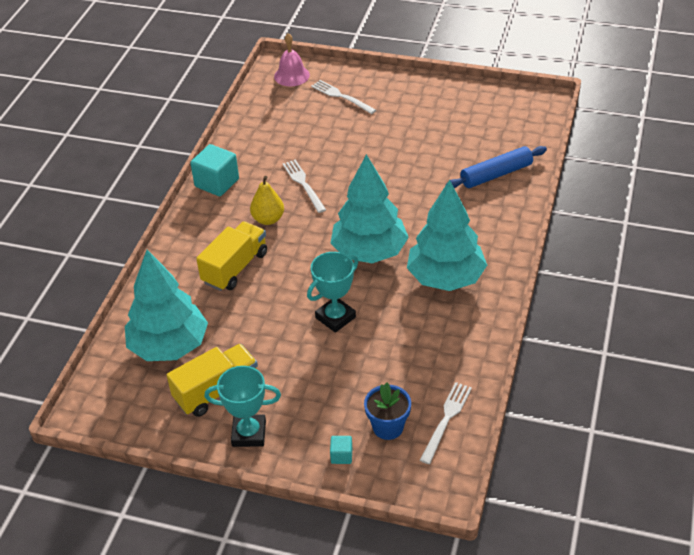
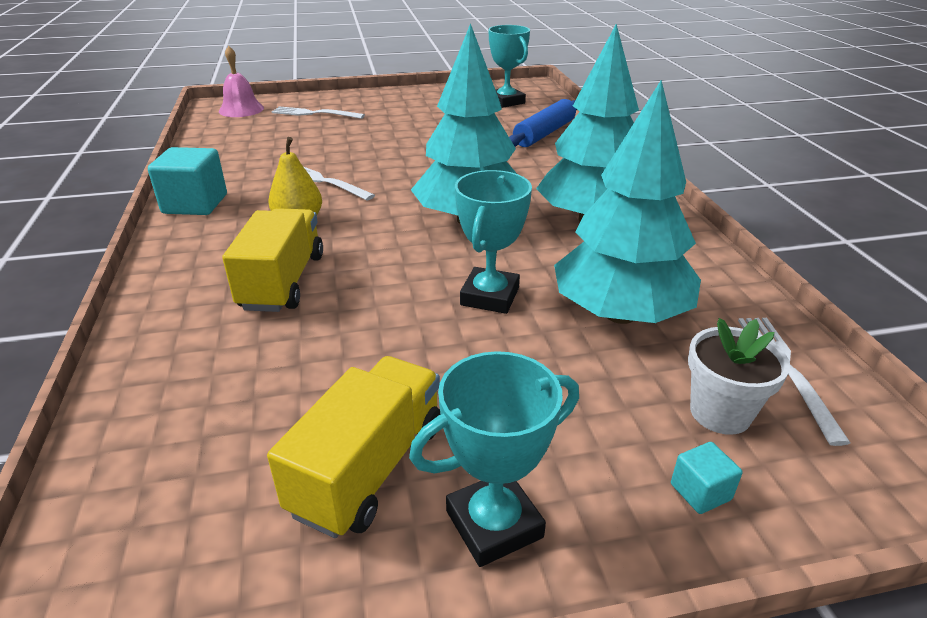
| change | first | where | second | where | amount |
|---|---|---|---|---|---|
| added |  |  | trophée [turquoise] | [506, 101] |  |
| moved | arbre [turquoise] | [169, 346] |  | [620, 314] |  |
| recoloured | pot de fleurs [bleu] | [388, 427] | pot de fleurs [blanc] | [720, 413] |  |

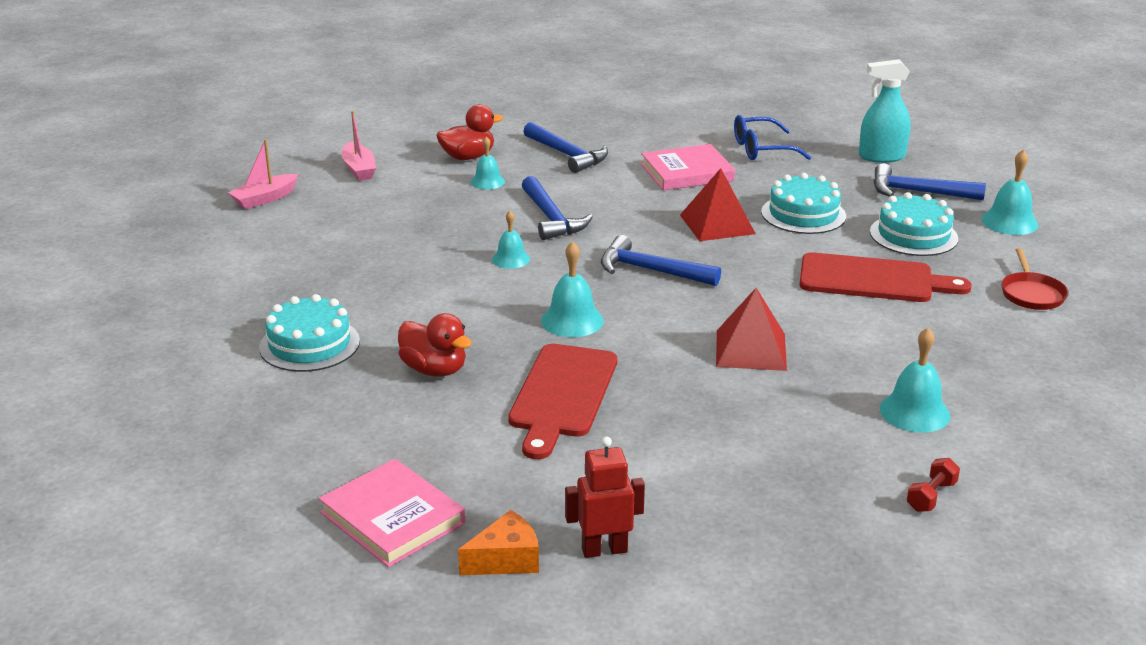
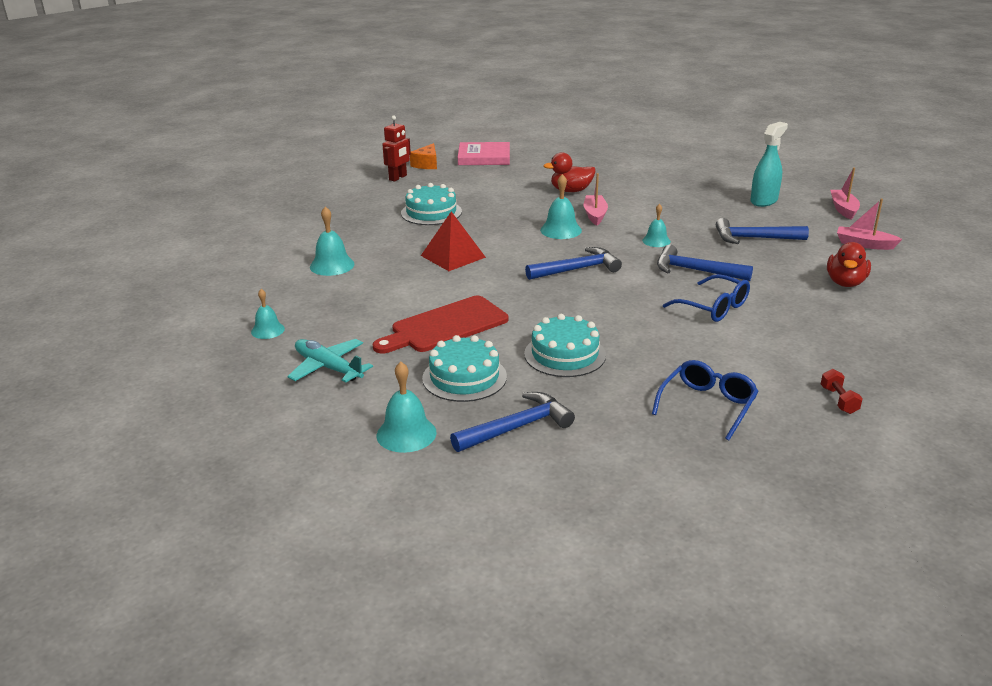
| change | first | where | second | where | amount |
|---|---|---|---|---|---|
| moved | cloche [turquoise] | [487, 181] |  | [267, 330] |  |
| replaced | poêle [rouge] | [1031, 294] | avion [turquoise] | [328, 368] |  |
| moved | gâteau [turquoise] | [309, 344] |  | [431, 212] |  |
| added |  |  | bateau [rose] | [595, 215] |  |
| added |  |  | lunettes [bleu] | [714, 307] |  |
| moved | marteau [bleu] | [567, 155] |  | [754, 238] |  |
| moved | vaporisateur [turquoise] | [881, 157] |  | [764, 201] |  |
| moved | haltère [rouge] | [931, 496] |  | [838, 400] |  |
| removed | planche à découper [rouge] | [562, 395] |  |  |  |
| removed | livre [rose] | [687, 172] |  |  |  |
| removed | pyramide [rouge] | [717, 224] |  |  |  |

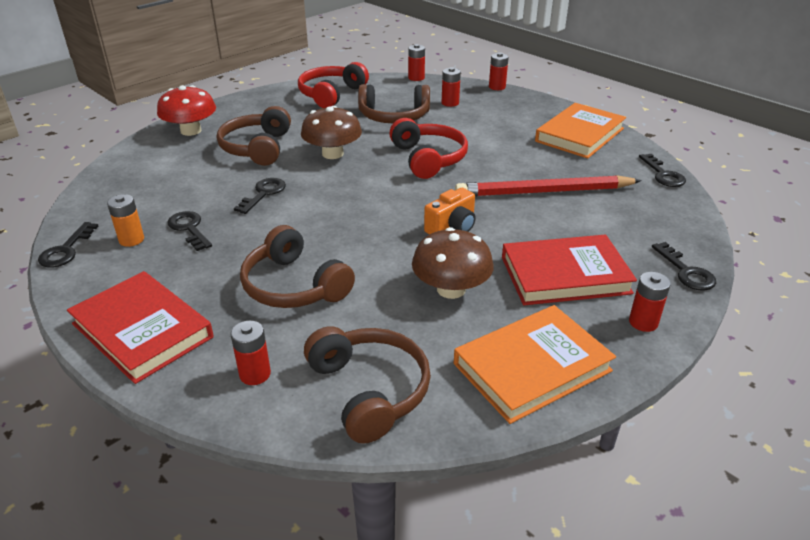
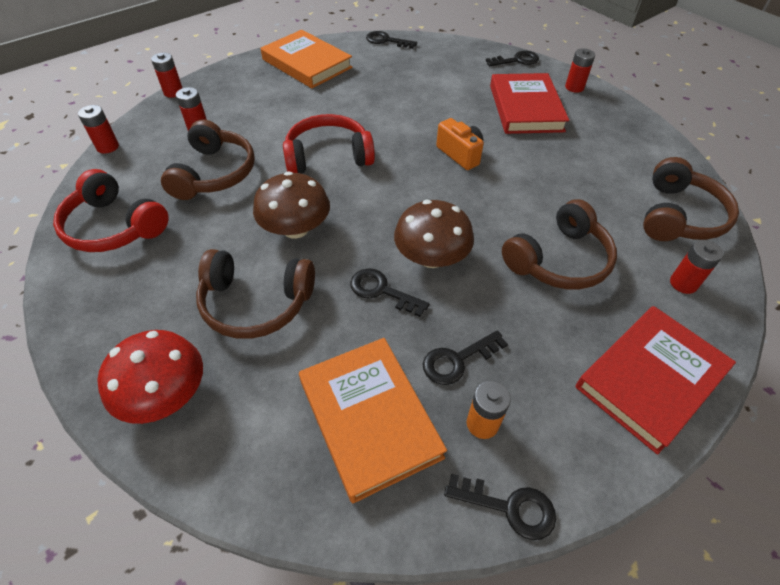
| change | first | where | second | where | amount |
|---|---|---|---|---|---|
| moved | livre [orange] | [532, 367] |  | [369, 418] |  |
| turned | clé [noir] | [663, 174] |  | [386, 41] | 150 degrees counterclockwise |
| moved | champignon [marron] | [451, 289] |  | [431, 257] |  |
| turned | casque audio [marron] | [369, 390] |  | [678, 216] | 135 degrees clockwise |
| removed | crayon [rouge] | [544, 192] |  |  |  |

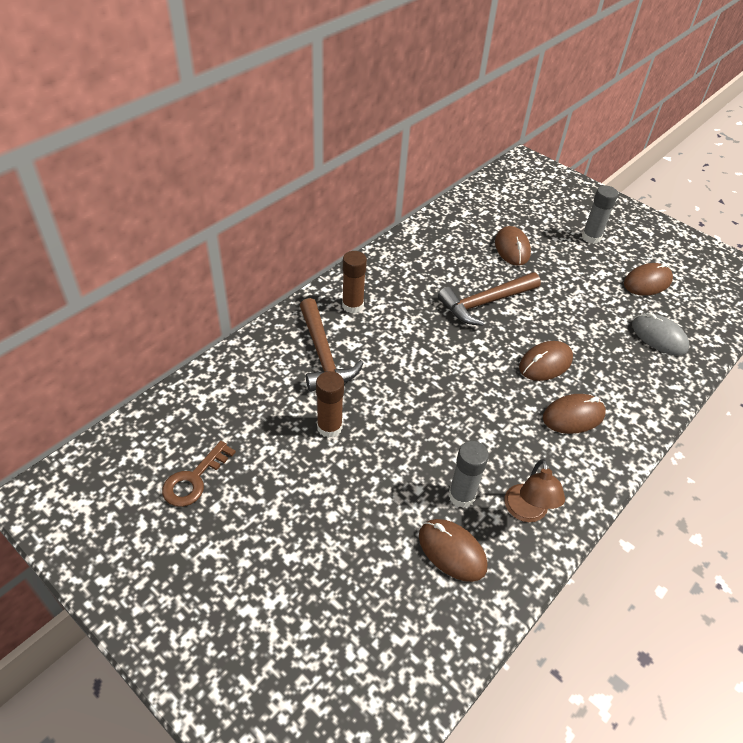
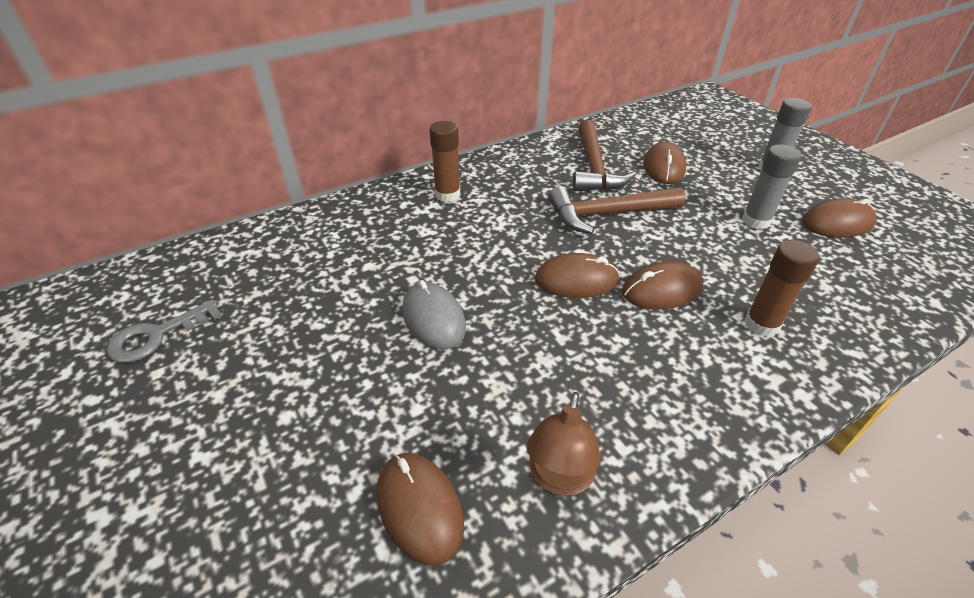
| change | first | where | second | where | amount |
|---|---|---|---|---|---|
| recoloured | clé [marron] | [194, 479] | clé [gris] | [156, 336] |  |
| moved | souris [gris] | [659, 337] |  | [433, 318] |  |
| moved | souris [marron] | [573, 416] |  | [576, 280] |  |
| moved | marteau [marron] | [323, 355] |  | [594, 168] |  |
| moved | bâton de colle [gris] | [461, 496] |  | [756, 221] |  |
| moved | bâton de colle [marron] | [329, 427] |  | [761, 324] |  |

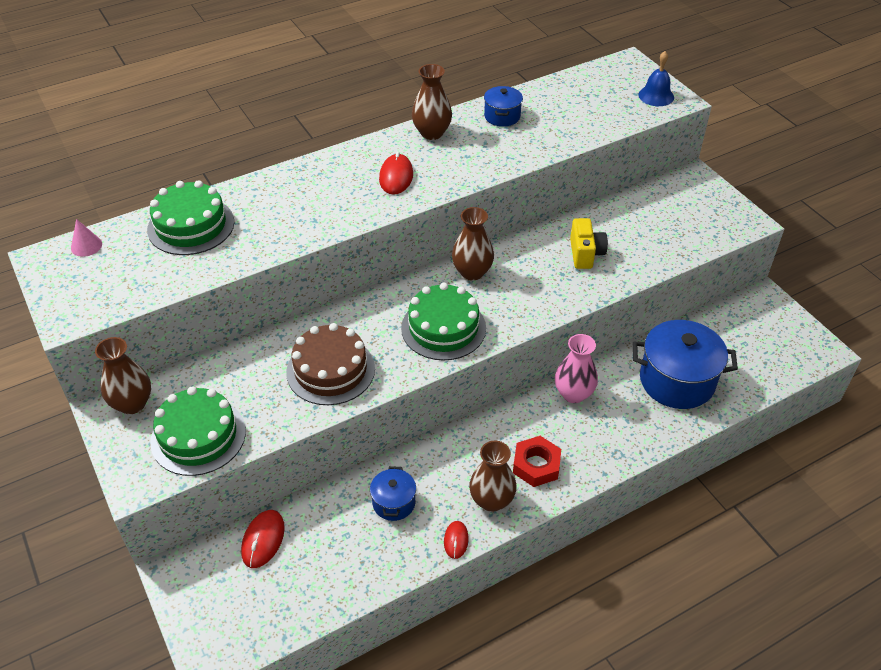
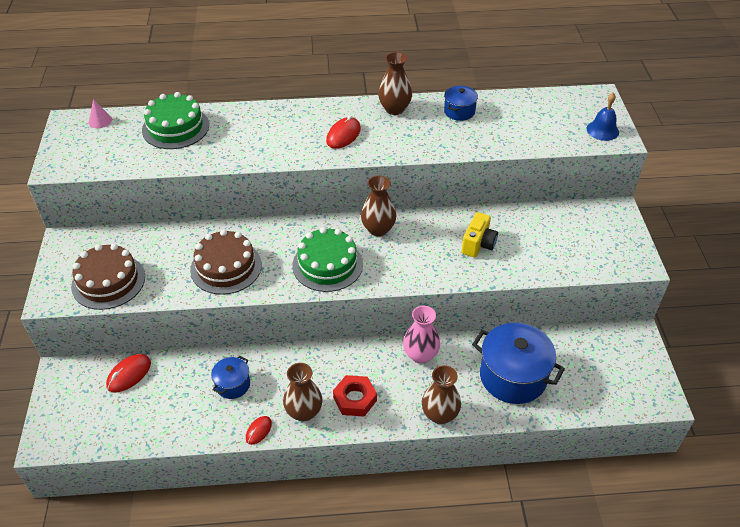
| change | first | where | second | where | amount |
|---|---|---|---|---|---|
| recoloured | gâteau [vert] | [198, 436] | gâteau [marron] | [108, 281] |  |
| moved | vase [marron] | [132, 404] |  | [439, 414] |  |

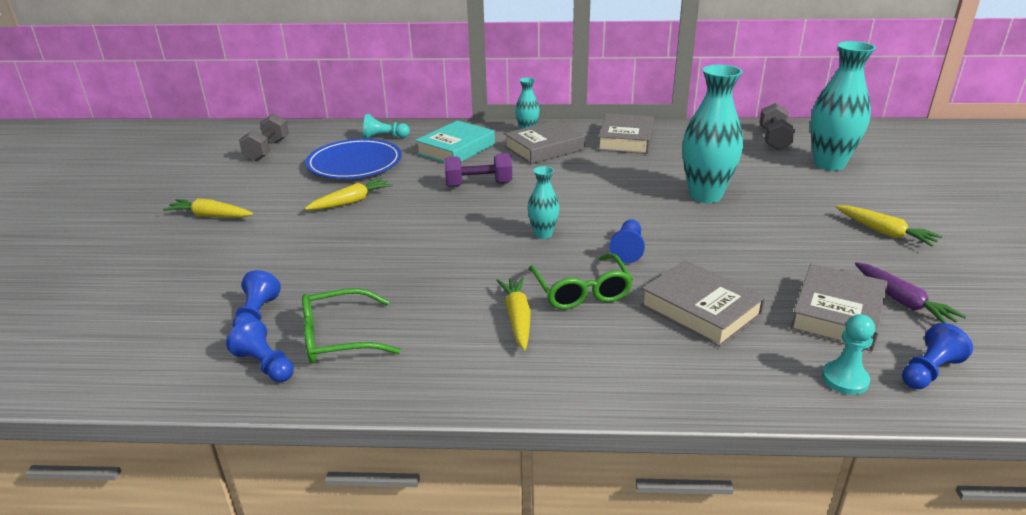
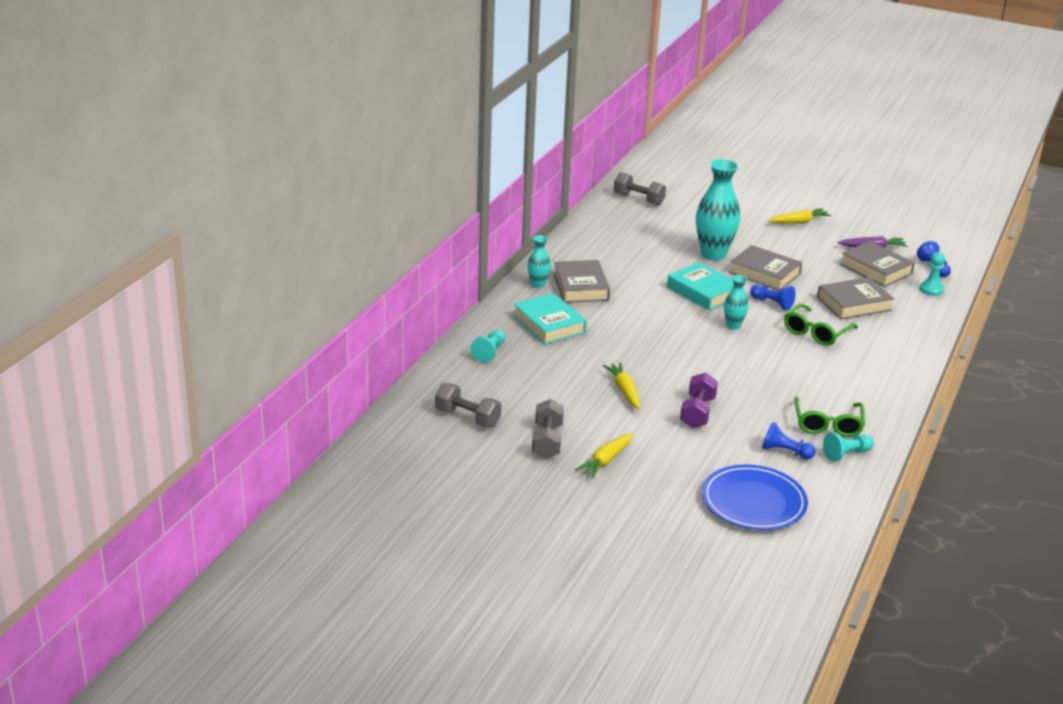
| change | first | where | second | where | amount |
|---|---|---|---|---|---|
| added |  |  | haltère [gris] | [547, 441] |  |
| added |  |  | livre [turquoise] | [703, 292] |  |
| moved | haltère [violet] | [478, 184] |  | [697, 412] |  |
| moved | assiette [bleu] | [354, 164] |  | [753, 502] |  |
| moved | livre [gris] | [626, 140] |  | [764, 273] |  |
| turned | lunettes [vert] | [581, 292] |  | [815, 333] | 120 degrees clockwise |
| recoloured | pion [bleu] | [265, 365] | pion [turquoise] | [846, 454] |  |
| removed | carotte [jaune] | [517, 318] |  |  |  |
| removed | vase [turquoise] | [829, 164] |  |  |  |

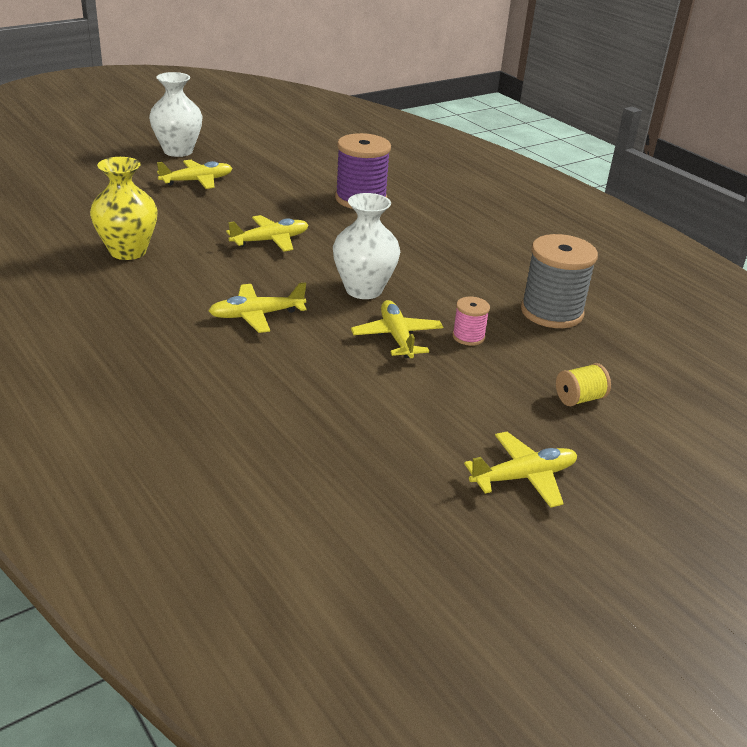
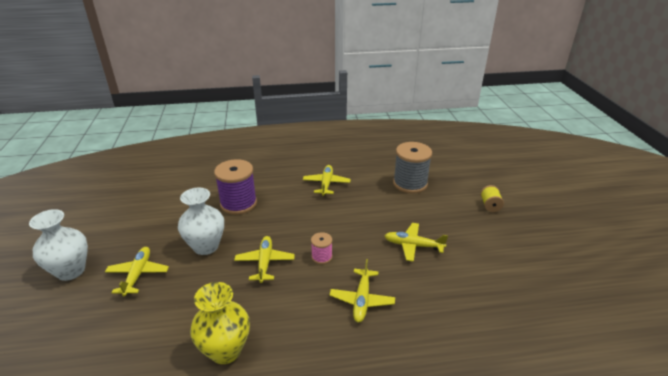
| change | first | where | second | where | amount |
|---|---|---|---|---|---|
| moved | vase [blanc] | [363, 290] |  | [206, 246] |  |
| moved | avion [jaune] | [523, 477] |  | [326, 184] |  |
| moved | bobine [rose] | [468, 336] |  | [322, 257] |  |

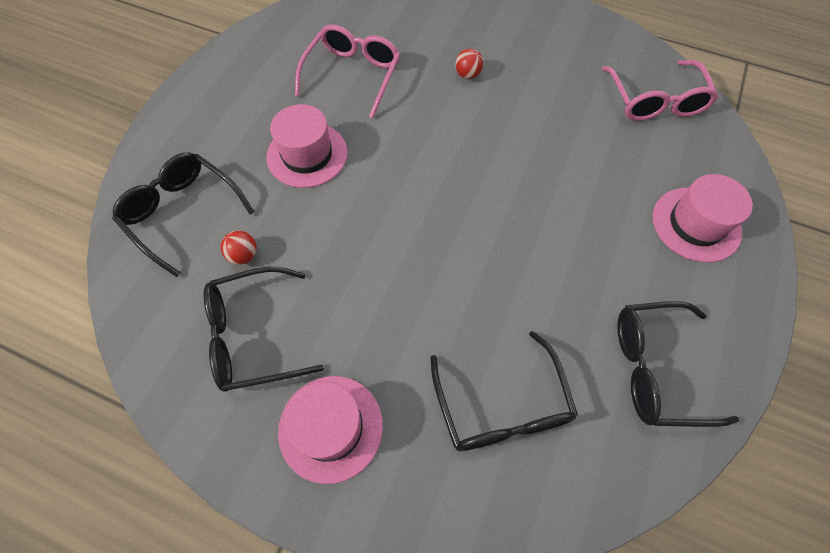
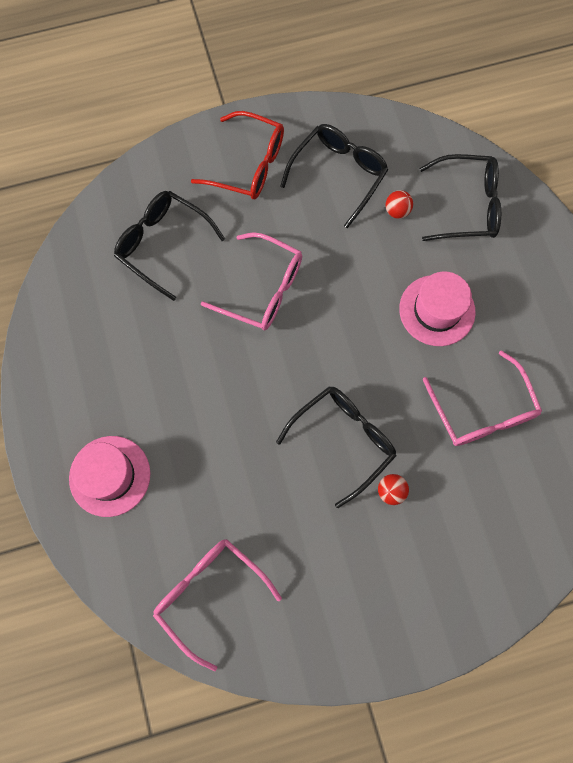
| change | first | where | second | where | amount |
|---|---|---|---|---|---|
| replaced | chapeau [rose] | [330, 428] | lunettes [rouge] | [248, 165] |  |
| added |  |  | lunettes [rose] | [262, 289] |  |
| moved | lunettes [noir] | [656, 369] |  | [343, 440] |  |

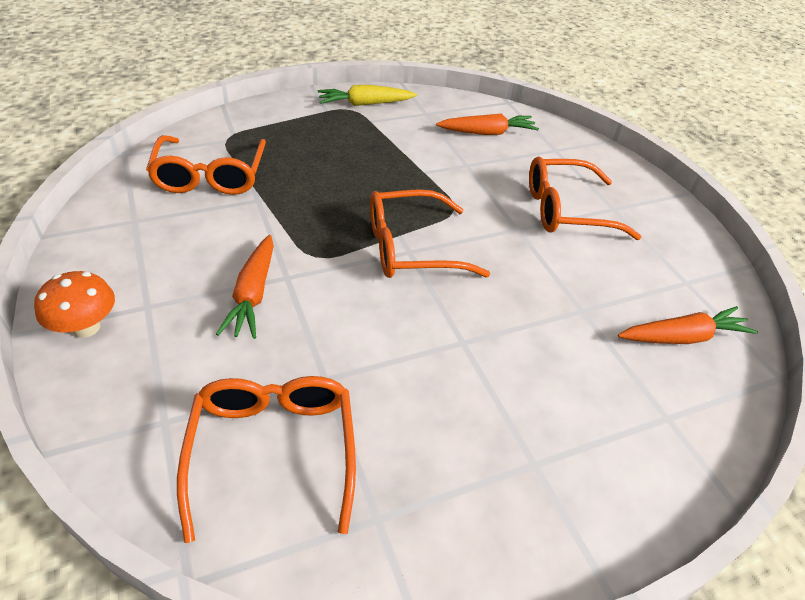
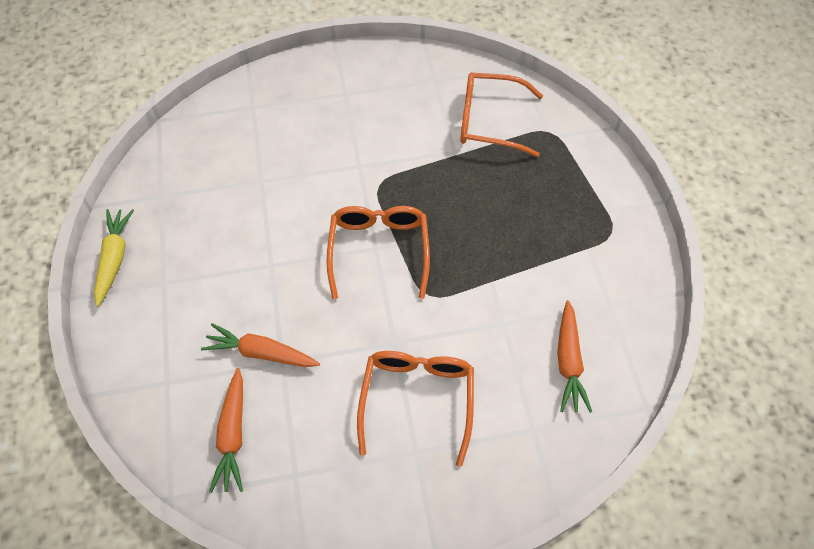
| change | first | where | second | where | amount |
|---|---|---|---|---|---|
| moved | carotte [jaune] | [364, 104] |  | [114, 258] |  |
| moved | carotte [orange] | [253, 294] |  | [261, 353] |  |
| removed | champignon [orange] | [86, 327] |  |  |  |
| removed | lunettes [orange] | [273, 451] |  |  |  |

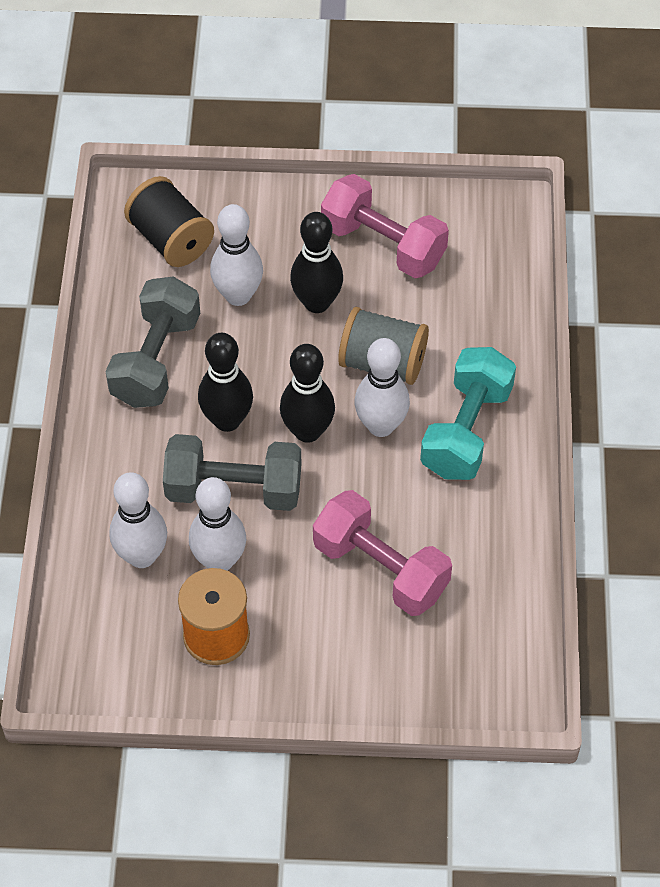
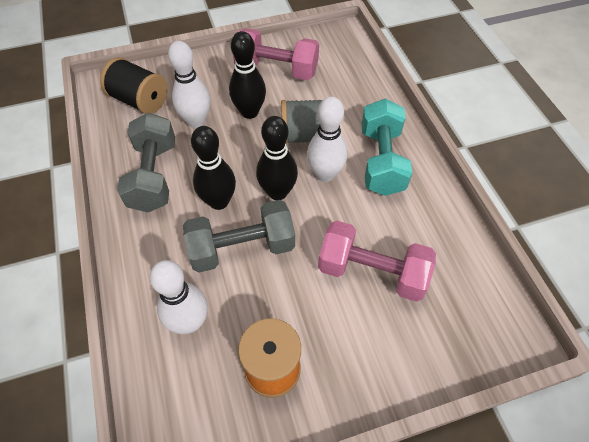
| change | first | where | second | where | amount |
|---|---|---|---|---|---|
| removed | quille [blanc] | [219, 561] |  |  |  |

